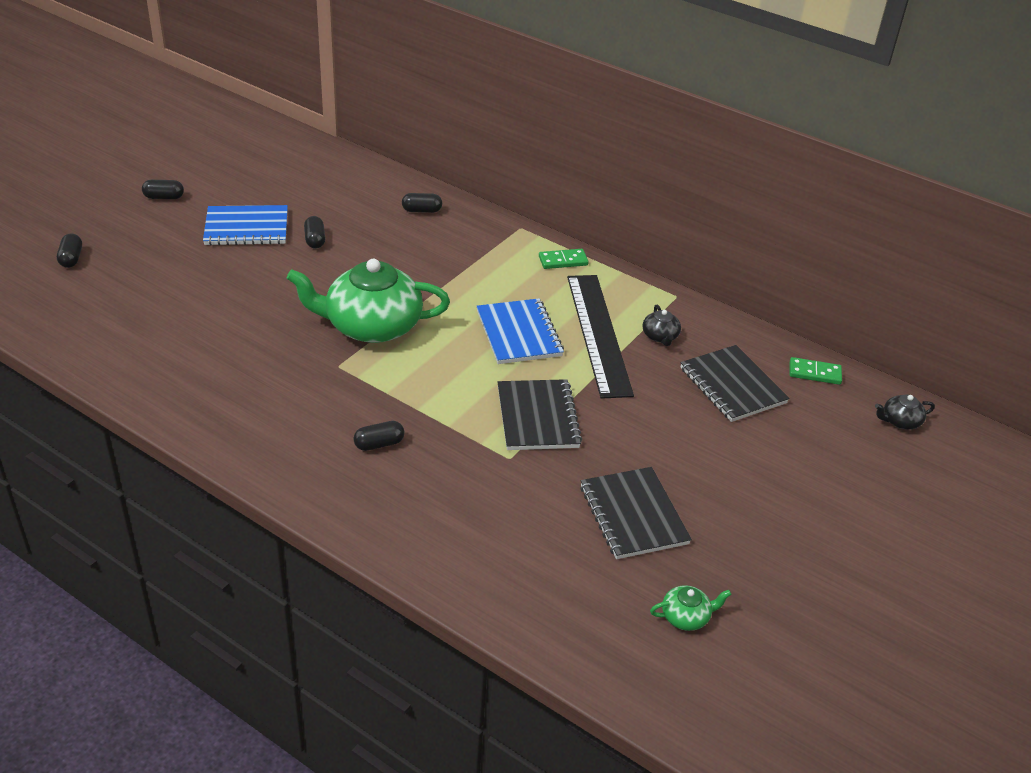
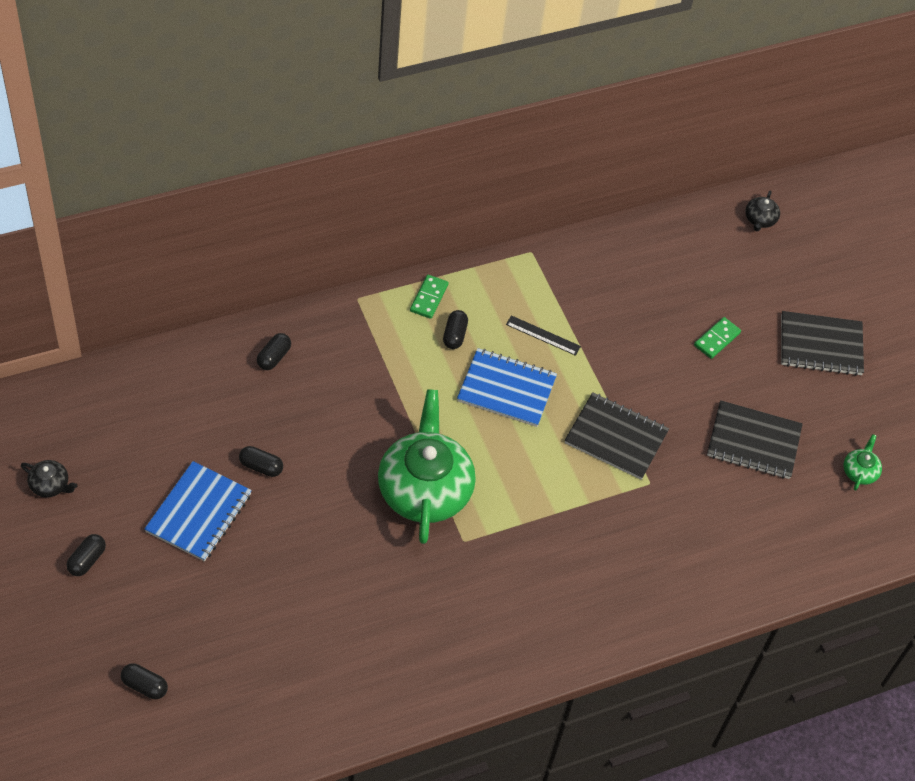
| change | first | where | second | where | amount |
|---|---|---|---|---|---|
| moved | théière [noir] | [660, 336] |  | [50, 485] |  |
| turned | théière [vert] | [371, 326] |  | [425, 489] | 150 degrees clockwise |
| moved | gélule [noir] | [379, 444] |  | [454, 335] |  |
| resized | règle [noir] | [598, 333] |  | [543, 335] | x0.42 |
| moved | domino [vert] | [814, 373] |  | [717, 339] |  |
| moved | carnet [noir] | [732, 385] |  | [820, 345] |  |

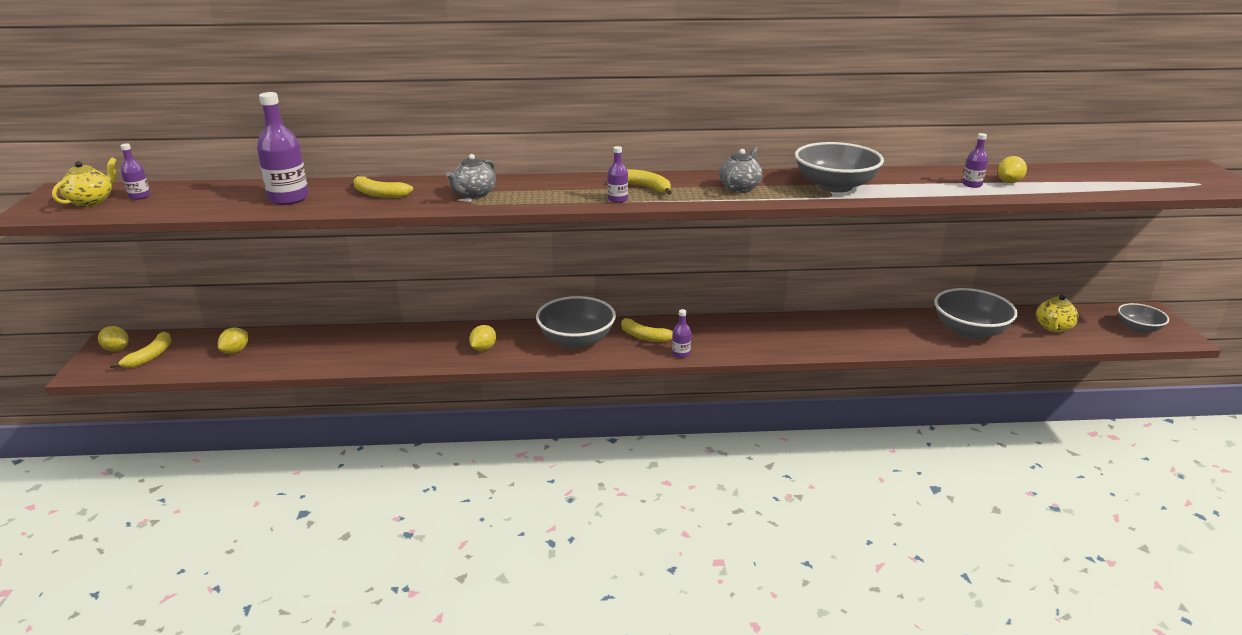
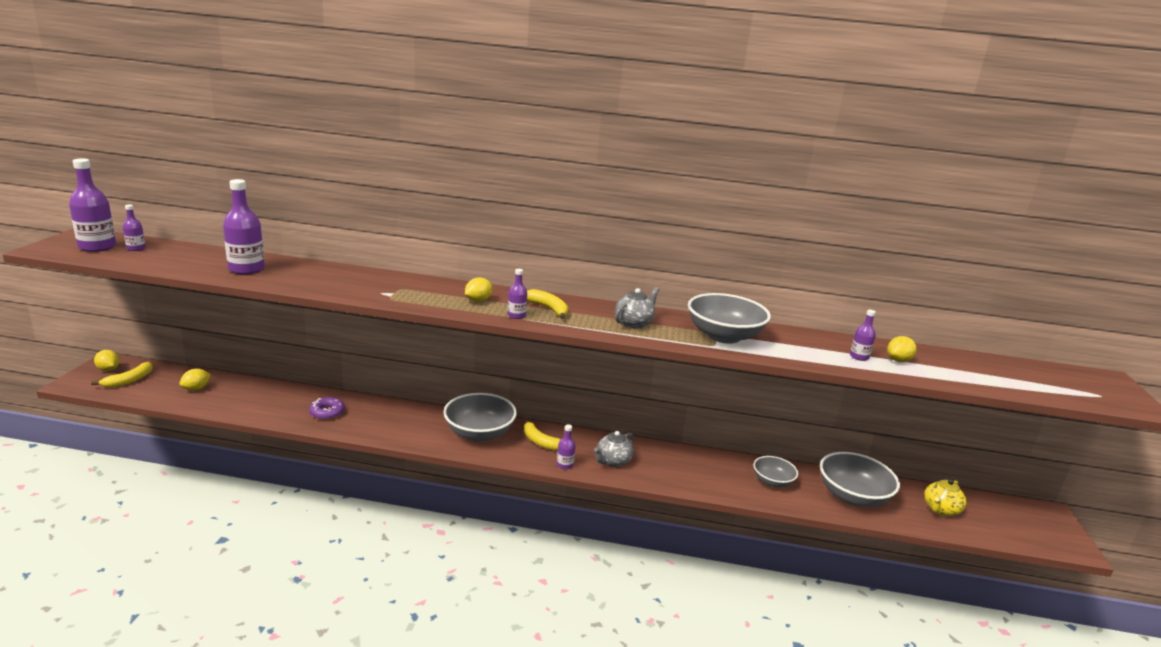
| change | first | where | second | where | amount |
|---|---|---|---|---|---|
| replaced | théière [jaune] | [91, 201] | bouteille [violet] | [97, 247] |  |
| added |  |  | beignet [violet] | [327, 412] |  |
| moved | citron [jaune] | [483, 348] |  | [478, 301] |  |
| moved | théière [gris] | [474, 194] |  | [613, 461] |  |
| moved | bol [gris] | [1138, 328] |  | [772, 481] |  |
| removed | banane [jaune] | [379, 194] |  |  |  |

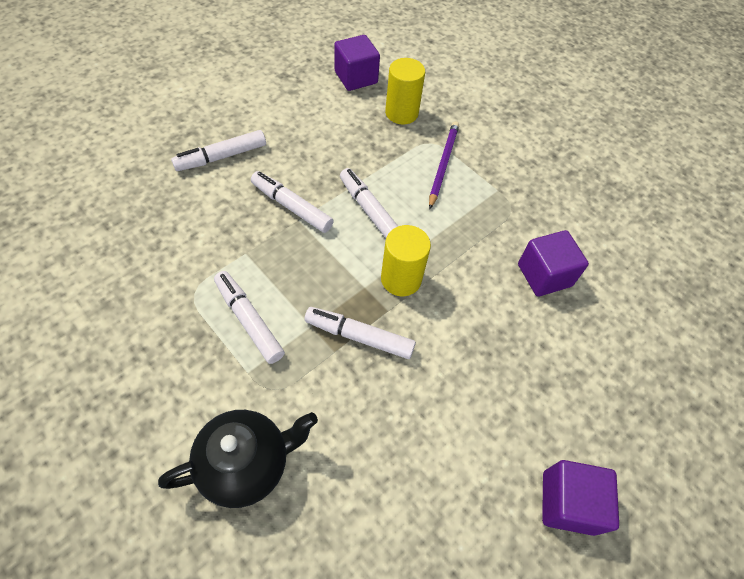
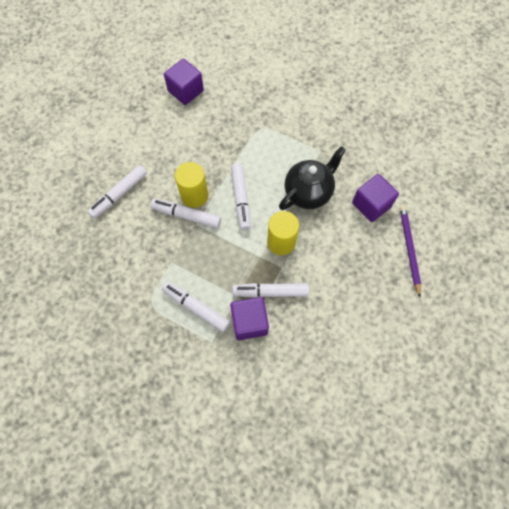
| change | first | where | second | where | amount |
|---|---|---|---|---|---|
| moved | cylindre [jaune] | [401, 113] |  | [194, 195] |  |
| moved | cube [violet] | [568, 502] |  | [249, 322] |  |
| turned | feutre [blanc] | [370, 211] |  | [241, 199] | 135 degrees counterclockwise |
| moved | théière [noir] | [247, 464] |  | [308, 192] |  |
| moved | crayon [violet] | [443, 164] |  | [409, 249] |  |

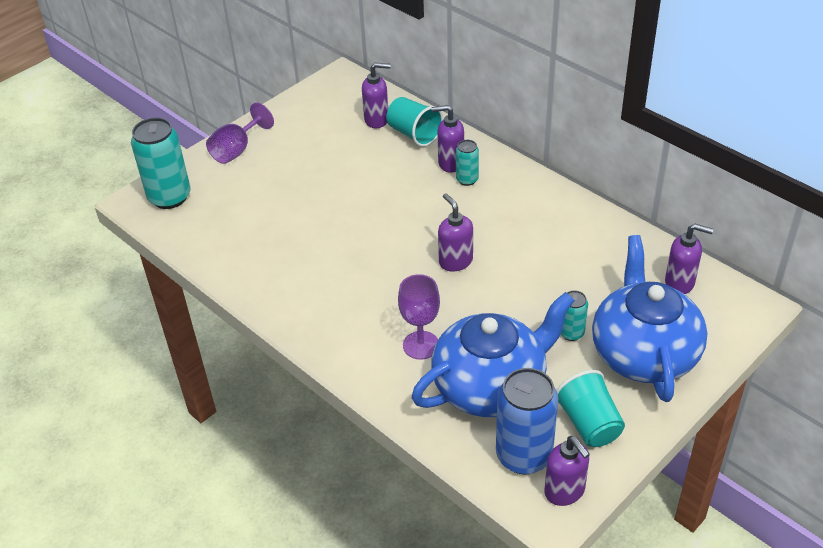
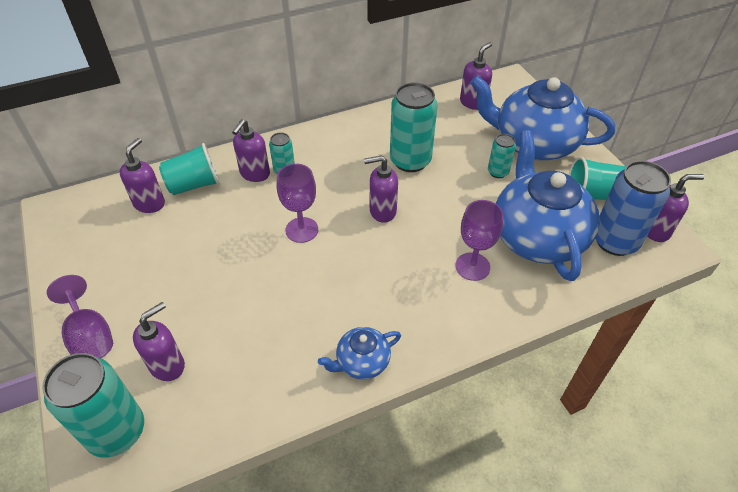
| change | first | where | second | where | amount |
|---|---|---|---|---|---|
| added |  |  | distributeur de savon [violet] | [167, 365] |  |
| added |  |  | verre à pied [violet] | [301, 230] |  |
| added |  |  | théière [bleu] | [362, 362] |  |
| added |  |  | canette [turquoise] | [410, 161] |  |

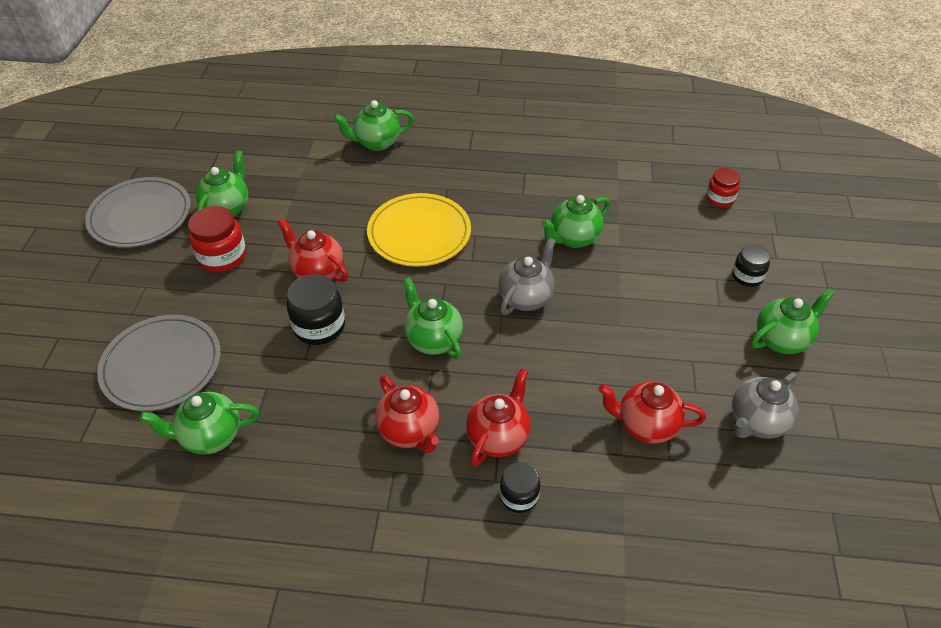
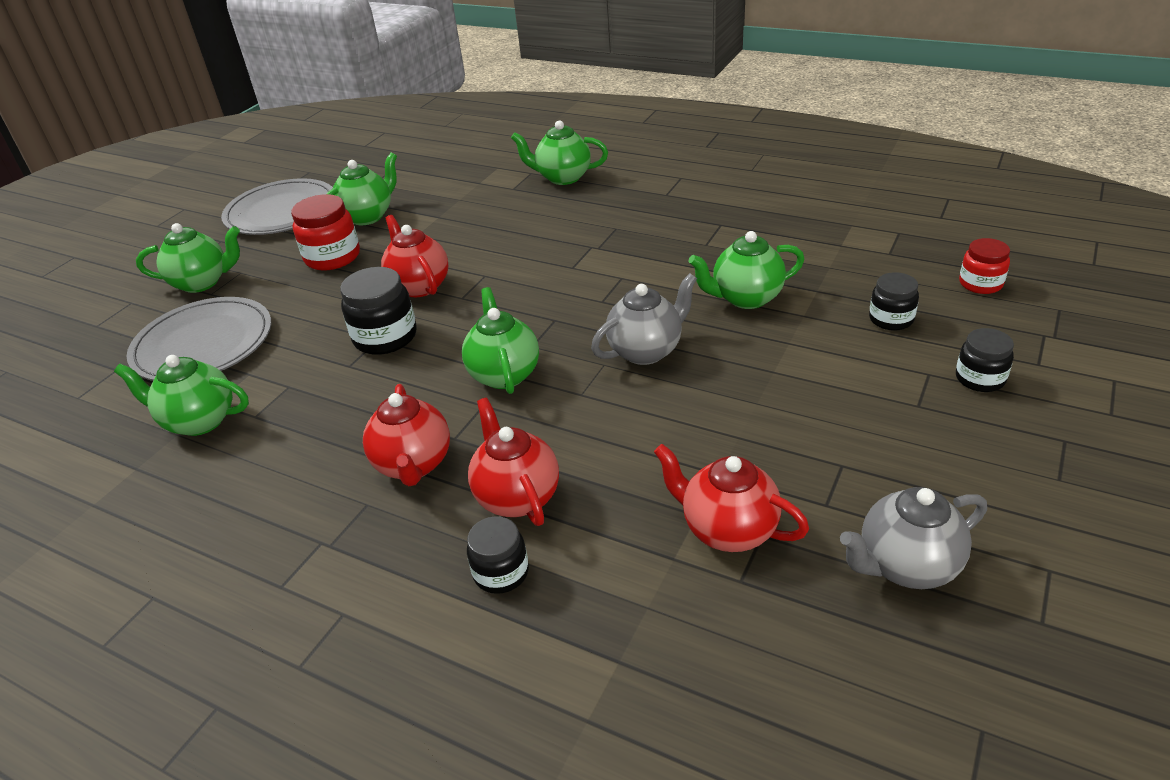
| change | first | where | second | where | amount |
|---|---|---|---|---|---|
| moved | théière [vert] | [781, 340] |  | [202, 282] |  |
| turned | théière [rouge] | [498, 437] |  | [517, 497] | 75 degrees counterclockwise |
| added |  |  | bocal [noir] | [891, 319] |  |
| removed | assiette [jaune] | [419, 233] |  |  |  |

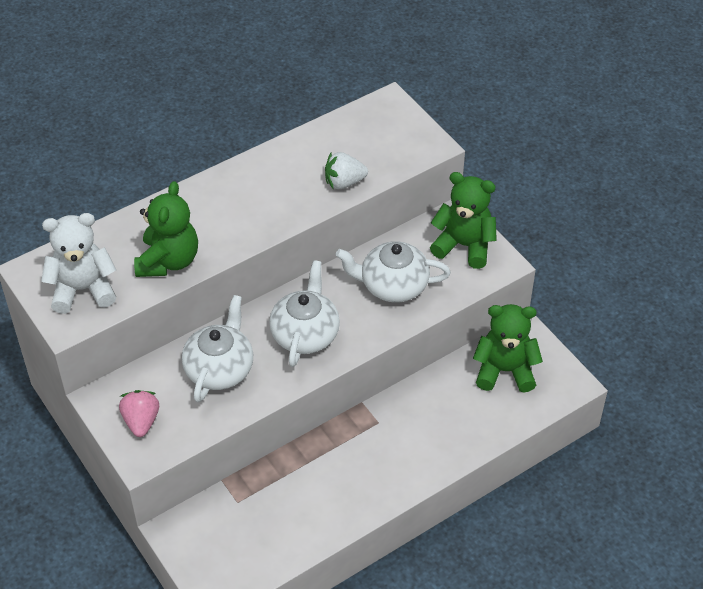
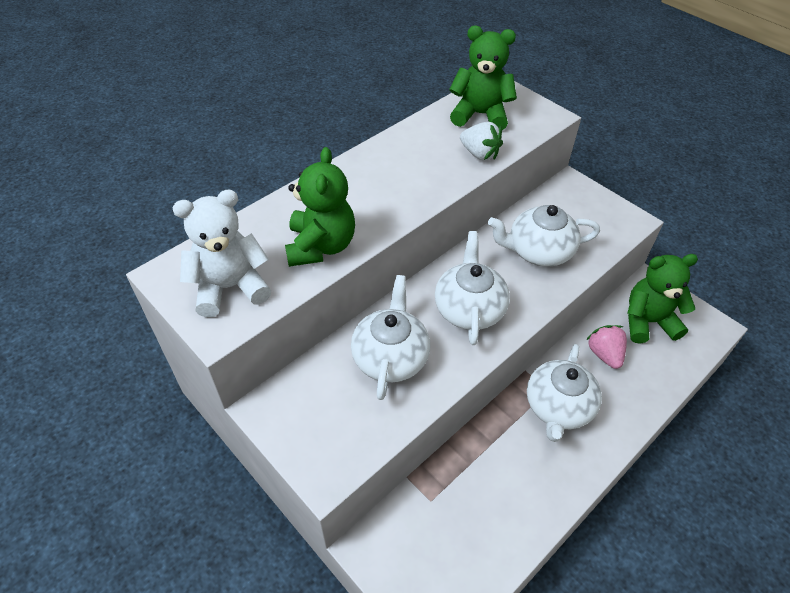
| change | first | where | second | where | amount |
|---|---|---|---|---|---|
| moved | ours en peluche [vert] | [464, 245] |  | [480, 115] |  |
| turned | fraise [blanc] | [344, 182] |  | [479, 154] | 120 degrees counterclockwise |
| added |  |  | théière [blanc] | [558, 407] |  |
| moved | fraise [rose] | [141, 421] |  | [604, 354] |  |

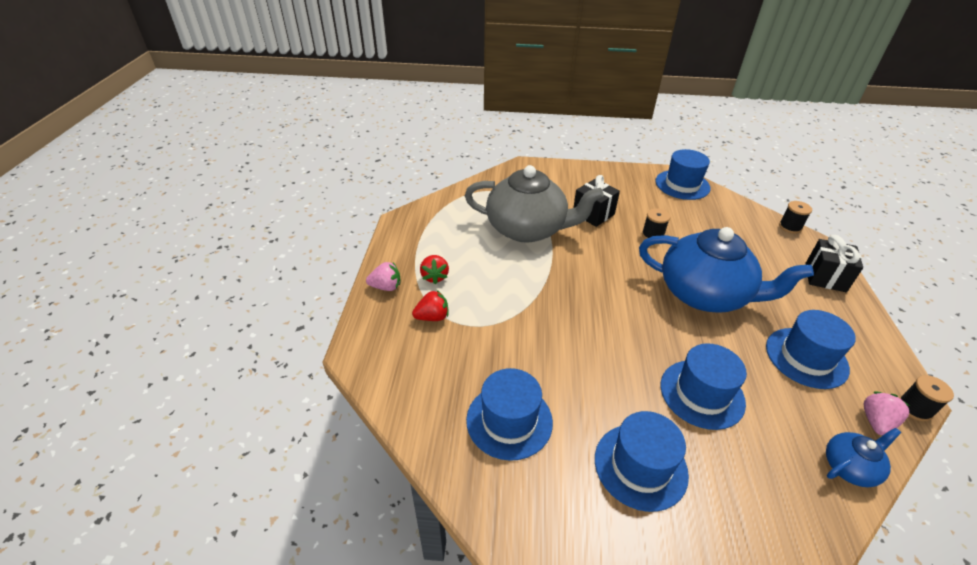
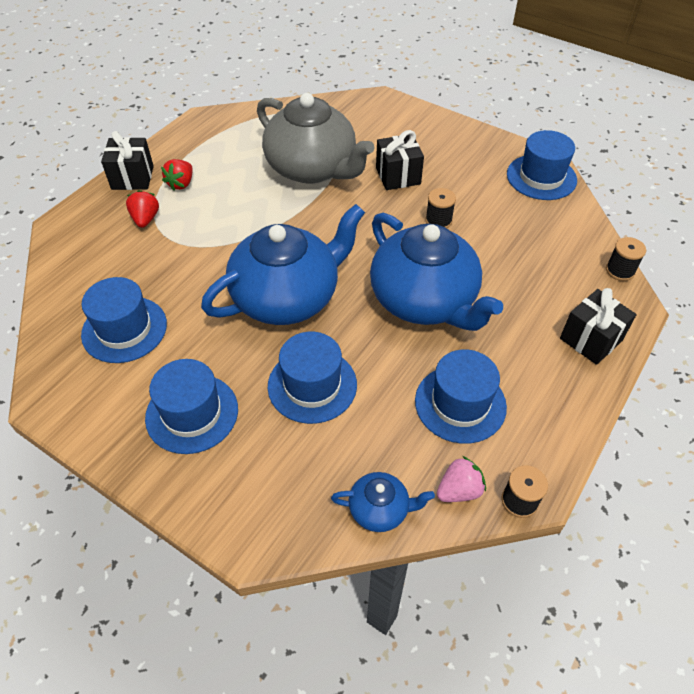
| change | first | where | second | where | amount |
|---|---|---|---|---|---|
| replaced | fraise [rose] | [386, 287] | cadeau [noir] | [132, 178] |  |
| turned | fraise [rouge] | [432, 317] |  | [145, 219] | 105 degrees counterclockwise |
| added |  |  | théière [bleu] | [287, 297] |  |

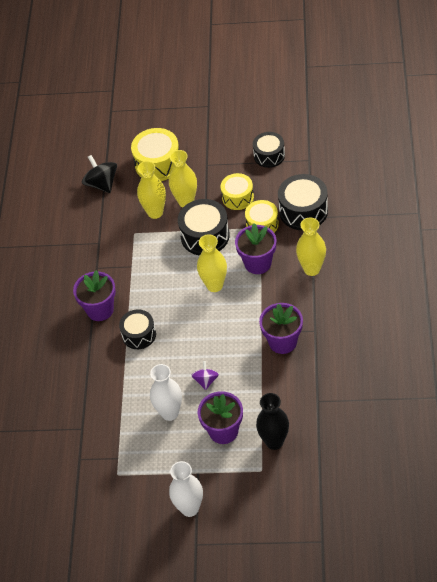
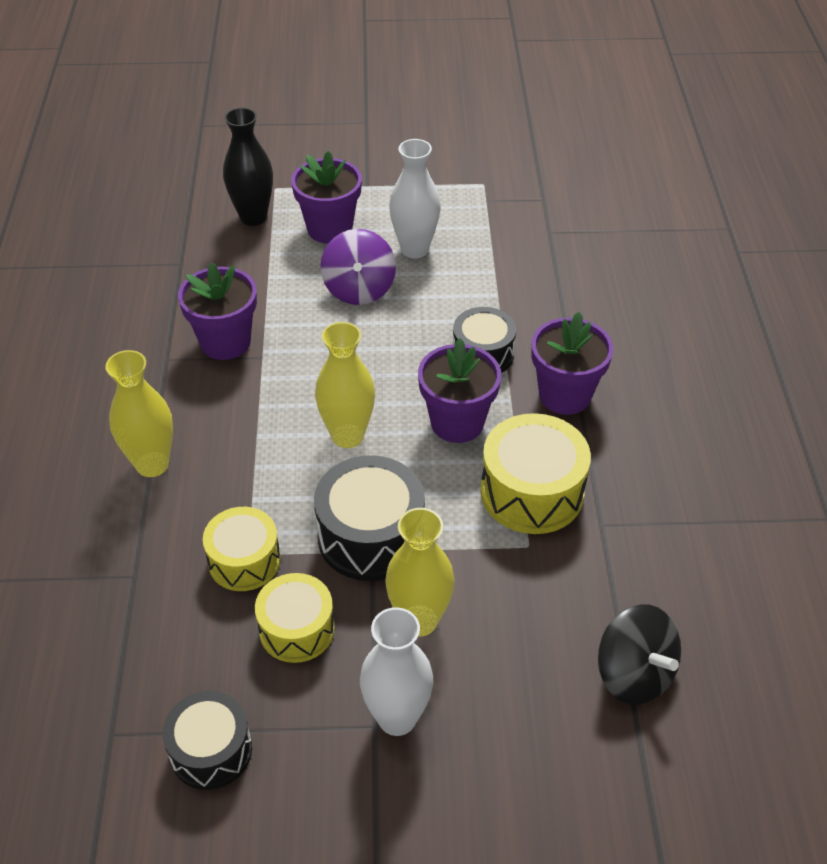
| change | first | where | second | where | amount |
|---|---|---|---|---|---|
| resized | toupie [violet] | [206, 381] |  | [359, 289] | x1.63 |
| moved | vase [blanc] | [189, 508] |  | [397, 718] |  |
| moved | pot de fleurs [violet] | [258, 263] |  | [457, 423] |  |
| moved | tambour [jaune] | [158, 164] |  | [532, 492] |  |
| removed | vase [jaune] | [155, 212] |  |  |  |
| removed | tambour [noir] | [303, 211] |  |  |  |

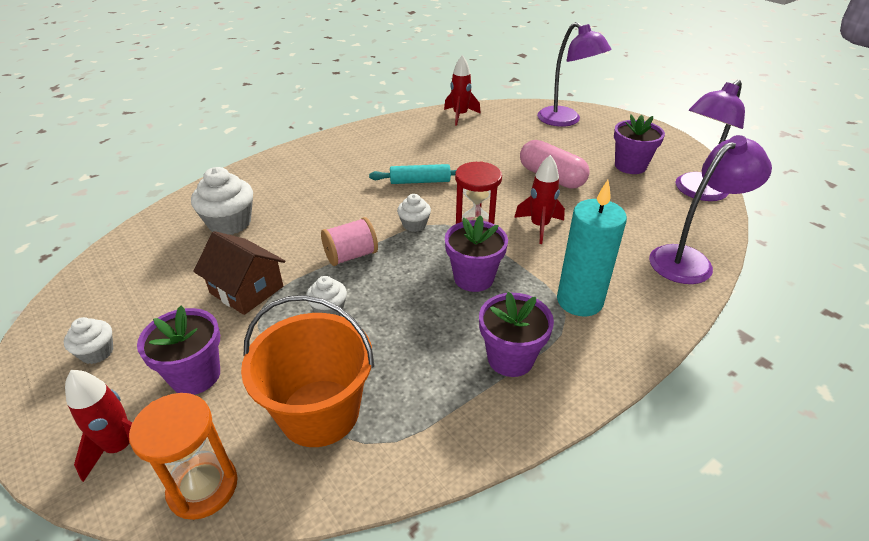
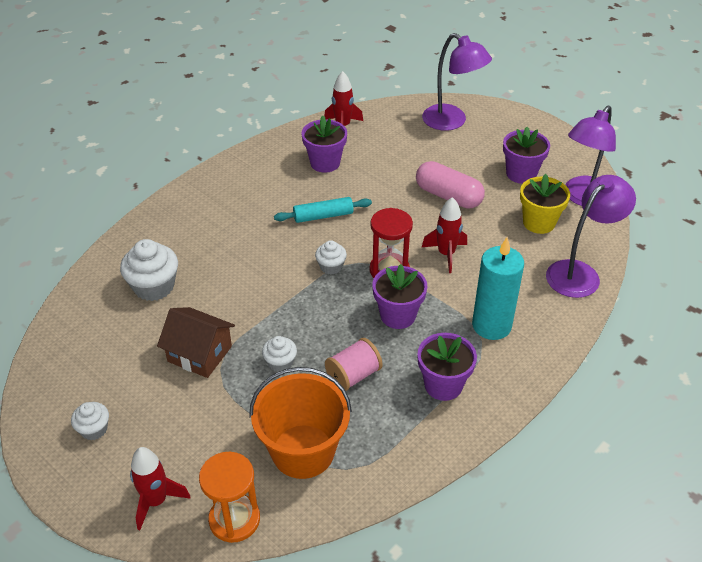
| change | first | where | second | where | amount |
|---|---|---|---|---|---|
| moved | pot de fleurs [violet] | [195, 375] |  | [325, 163] |  |
| moved | bobine [rose] | [351, 255] |  | [353, 375] |  |
| added |  |  | pot de fleurs [jaune] | [538, 223] |  |

